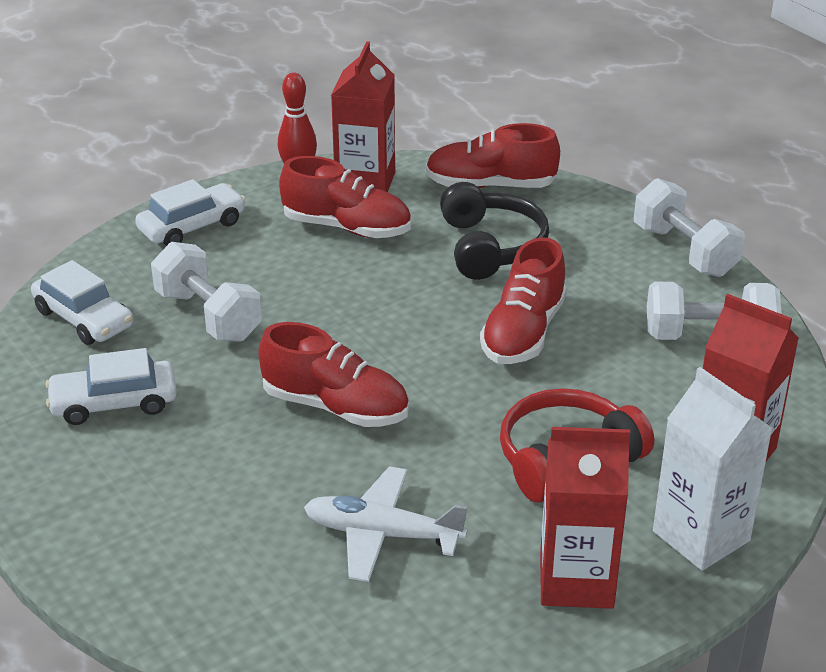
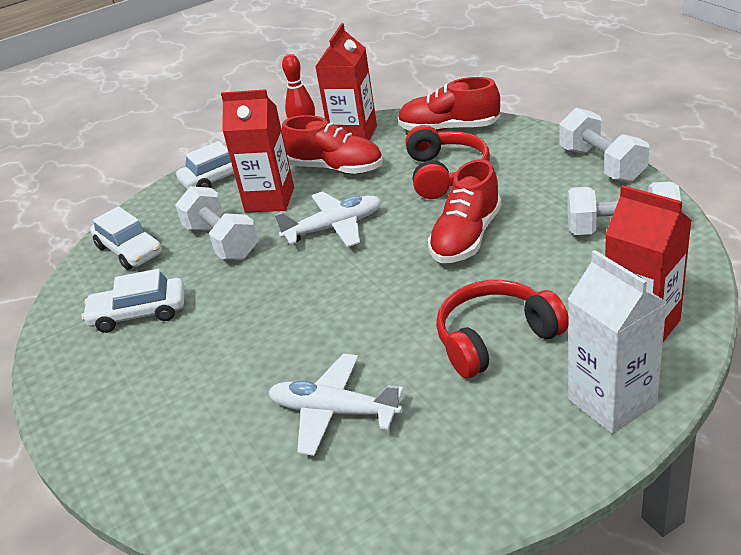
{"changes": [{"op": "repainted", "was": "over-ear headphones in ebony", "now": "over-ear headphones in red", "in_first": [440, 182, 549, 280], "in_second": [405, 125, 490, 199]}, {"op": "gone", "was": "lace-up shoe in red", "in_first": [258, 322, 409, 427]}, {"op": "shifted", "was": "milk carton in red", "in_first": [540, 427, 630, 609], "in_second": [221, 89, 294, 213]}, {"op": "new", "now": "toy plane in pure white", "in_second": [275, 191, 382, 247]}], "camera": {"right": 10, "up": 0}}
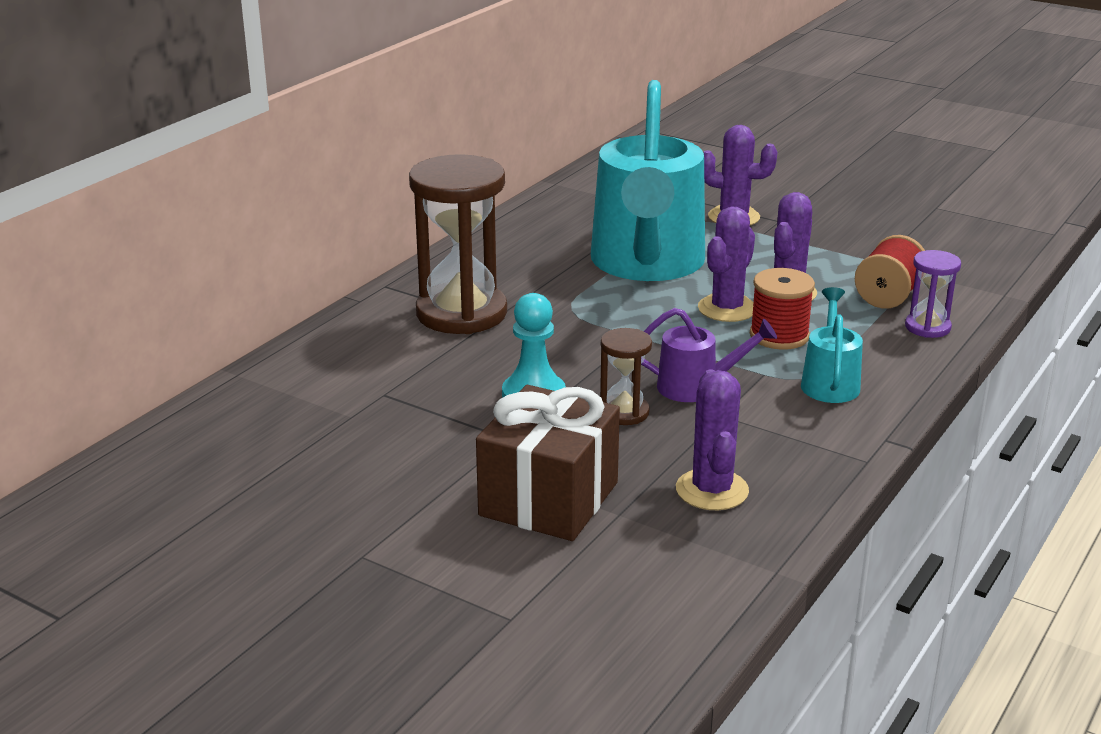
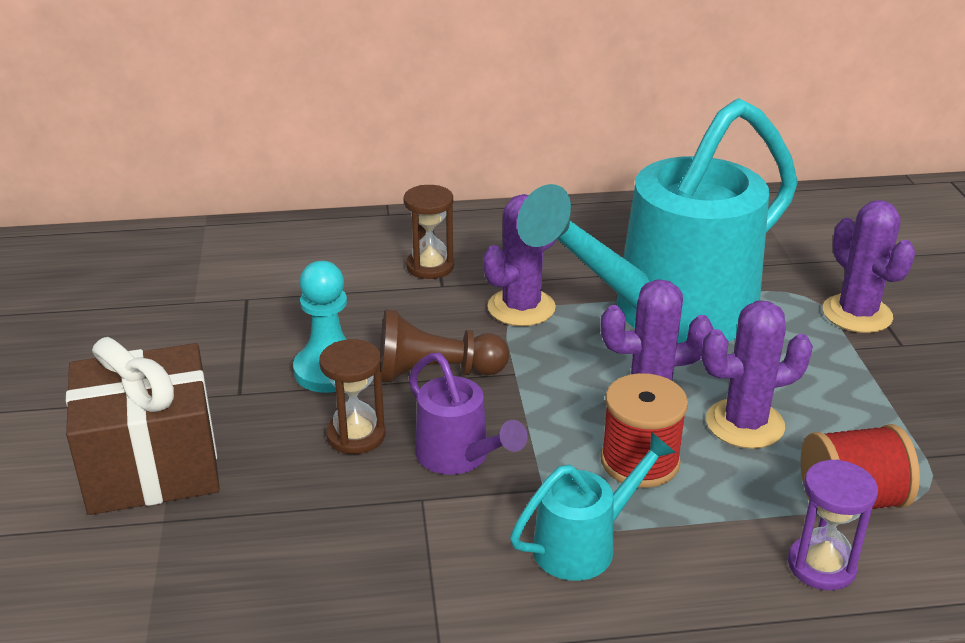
{"changes": [{"op": "scaled", "was": "hourglass in dark brown", "in_first": [409, 154, 507, 334], "in_second": [403, 185, 454, 279], "ratio": 0.49}, {"op": "shifted", "was": "saguaro cactus in purple", "in_first": [676, 370, 749, 510], "in_second": [483, 194, 557, 326]}, {"op": "new", "now": "chess pawn in dark brown", "in_second": [380, 309, 509, 383]}], "camera": {"right": 50, "up": 5}}
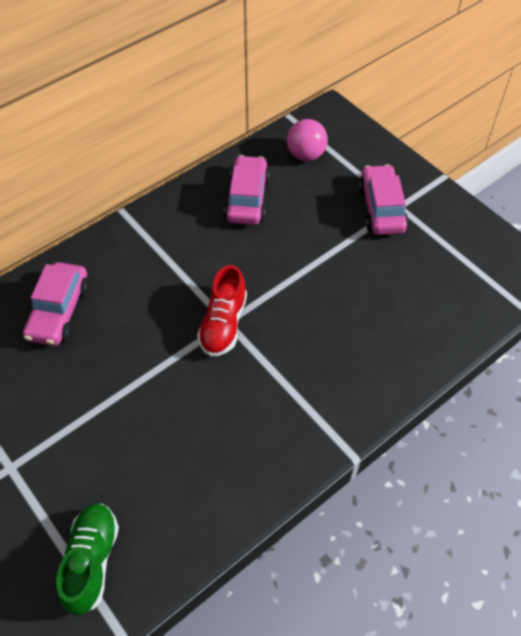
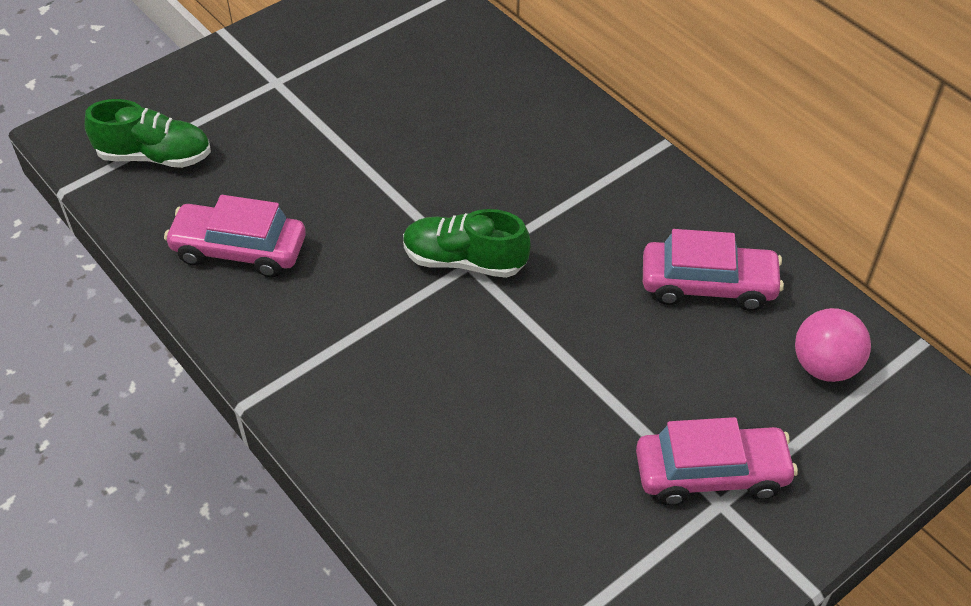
{"changes": [{"op": "shifted", "was": "automobile in rosy", "in_first": [23, 262, 89, 346], "in_second": [164, 195, 306, 277]}, {"op": "repainted", "was": "lace-up shoe in red", "now": "lace-up shoe in green", "in_first": [197, 265, 247, 357], "in_second": [403, 209, 530, 278]}], "camera": {"right": 90, "up": -5}}
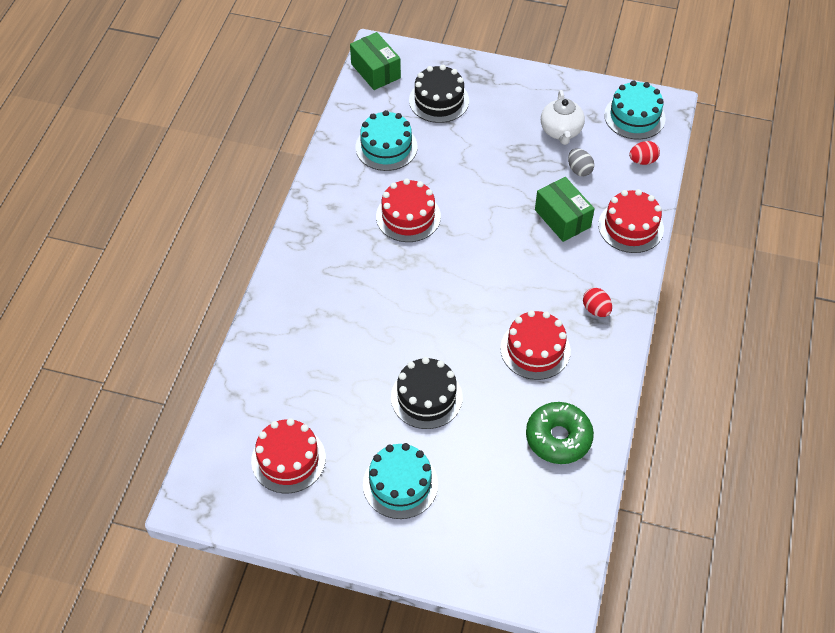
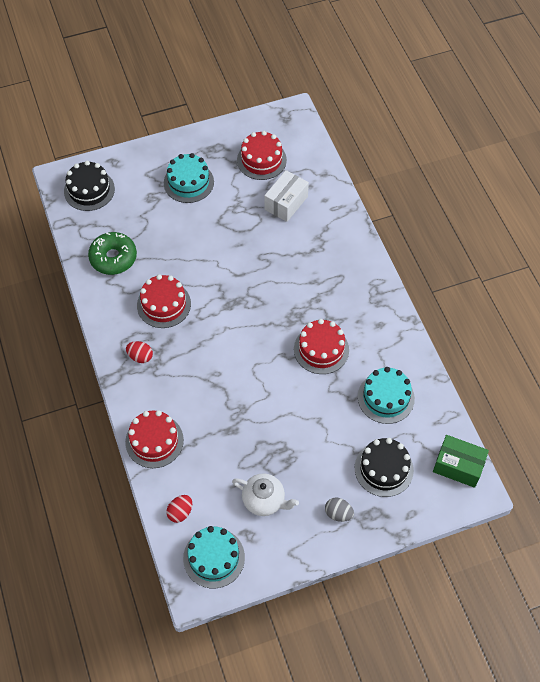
{"changes": [{"op": "rotated", "was": "china teapot in pure white", "in_first": [541, 90, 585, 145], "in_second": [232, 473, 299, 516], "clockwise": 150}, {"op": "shifted", "was": "egg in gray", "in_first": [568, 148, 594, 176], "in_second": [325, 497, 354, 522]}, {"op": "gone", "was": "box in green", "in_first": [535, 177, 595, 242]}, {"op": "shifted", "was": "gateau in ebony", "in_first": [391, 357, 463, 429], "in_second": [64, 161, 115, 211]}, {"op": "new", "now": "box in pure white", "in_second": [264, 170, 309, 222]}], "camera": {"right": 145, "up": 5}}
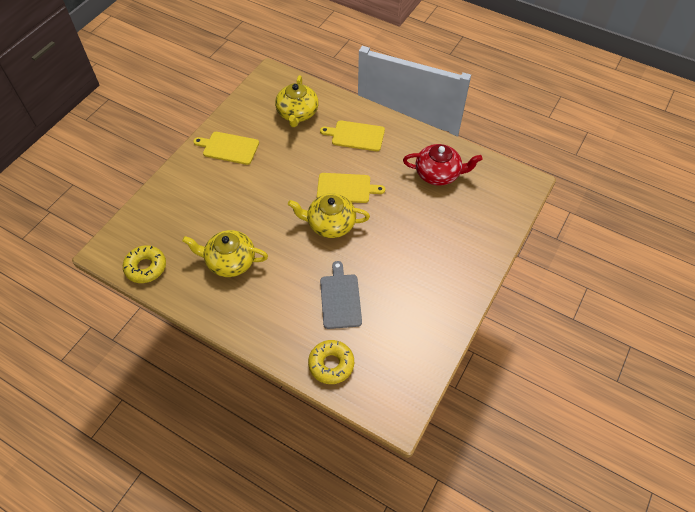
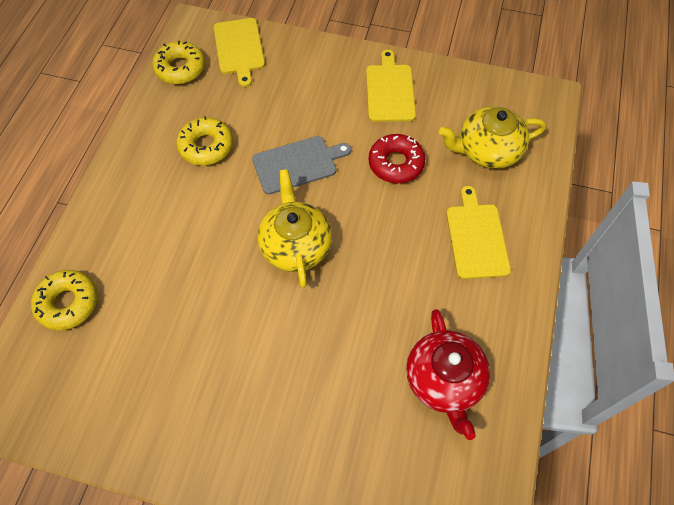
{"changes": [{"op": "shifted", "was": "cutting board in golden", "in_first": [317, 173, 385, 203], "in_second": [214, 18, 265, 87]}, {"op": "swapped", "was": "china teapot in golden", "now": "doughnut in golden", "in_first": [182, 230, 268, 277], "in_second": [176, 116, 233, 166]}, {"op": "shifted", "was": "cutting board in gray", "in_first": [320, 261, 362, 329], "in_second": [252, 136, 351, 194]}, {"op": "new", "now": "doughnut in red", "in_second": [369, 134, 426, 184]}], "camera": {"right": 75, "up": 5}}
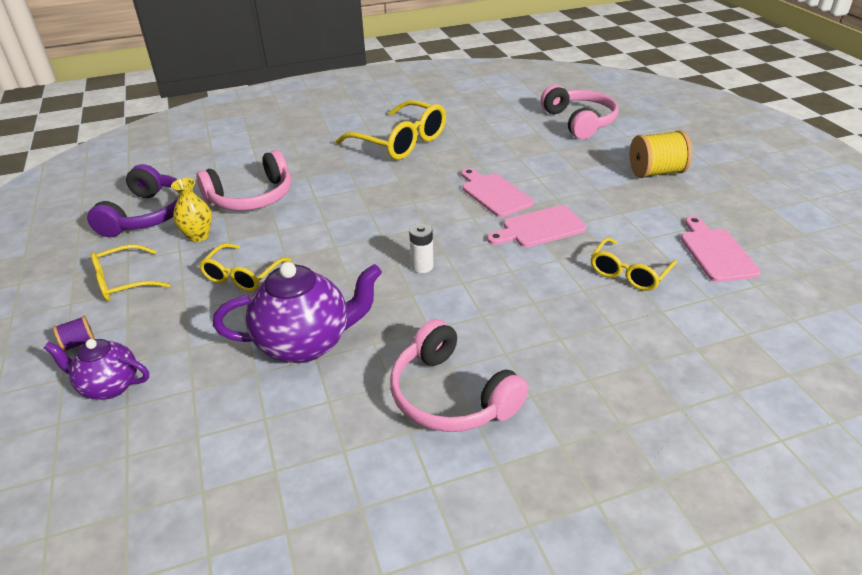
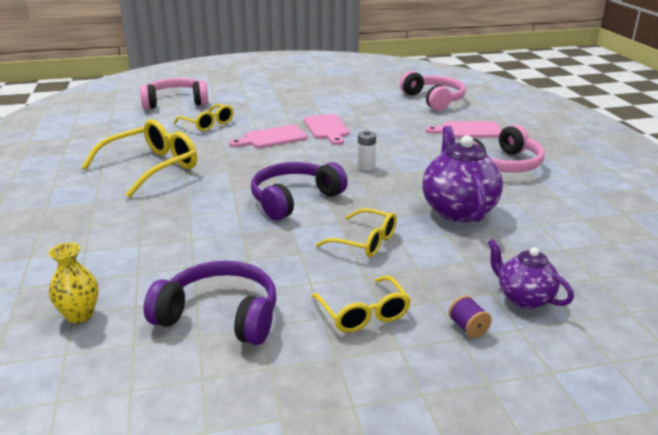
{"changes": [{"op": "gone", "was": "bobbin in golden", "in_first": [630, 130, 692, 178]}, {"op": "shifted", "was": "over-ear headphones in rosy", "in_first": [196, 150, 291, 211], "in_second": [400, 71, 466, 111]}, {"op": "shifted", "was": "tall vase in golden", "in_first": [171, 178, 212, 242], "in_second": [49, 243, 98, 323]}, {"op": "shifted", "was": "cutting board in rosy", "in_first": [681, 216, 761, 282], "in_second": [426, 121, 502, 138]}, {"op": "shifted", "was": "eyeglasses in golden", "in_first": [591, 237, 677, 291], "in_second": [174, 104, 234, 131]}, {"op": "rotated", "was": "china teapot in purple", "in_first": [44, 339, 149, 400], "in_second": [488, 239, 574, 309], "clockwise": 120}, {"op": "new", "now": "over-ear headphones in purple", "in_second": [251, 162, 348, 220]}], "camera": {"right": -85, "up": -10}}
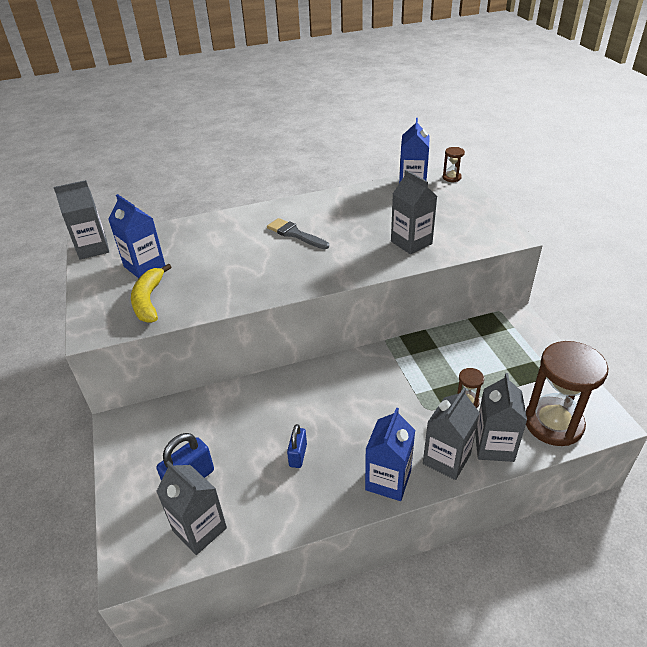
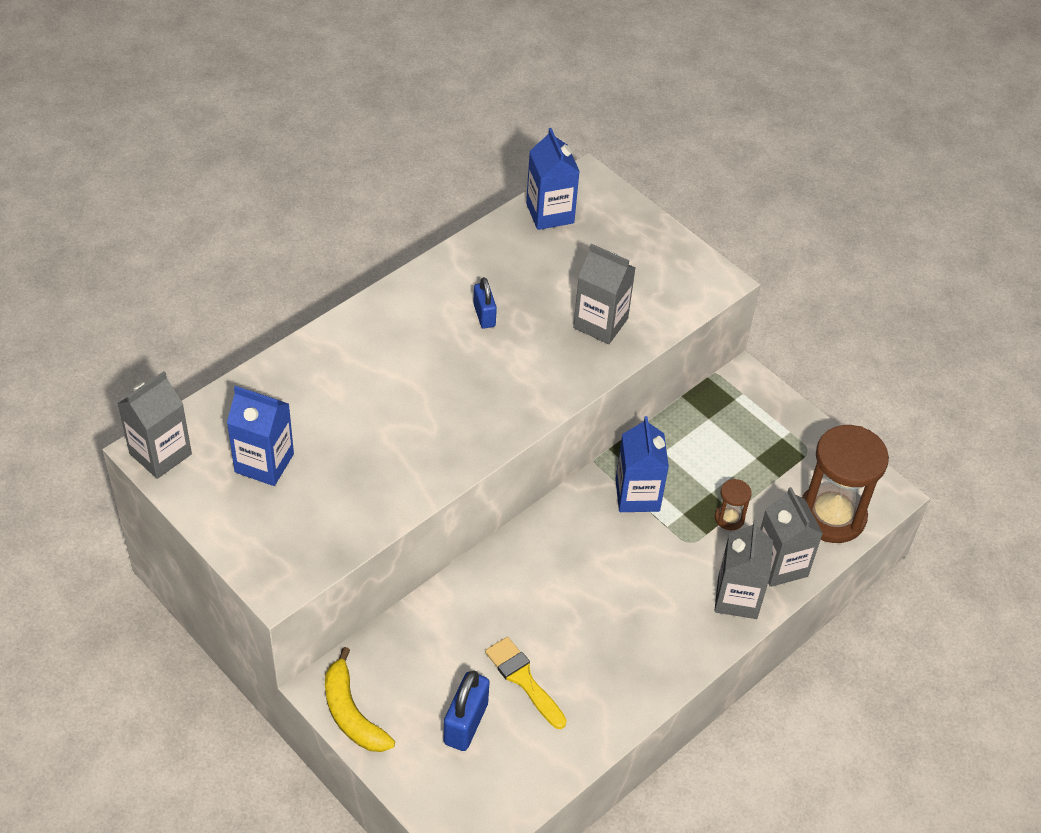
{"changes": [{"op": "gone", "was": "hourglass in dark brown", "in_first": [443, 147, 465, 182]}, {"op": "gone", "was": "paint brush in gray", "in_first": [267, 218, 329, 249]}, {"op": "shifted", "was": "toy banana in golden", "in_first": [131, 264, 172, 323], "in_second": [325, 647, 395, 752]}, {"op": "shifted", "was": "milk carton in blue", "in_first": [365, 407, 415, 501], "in_second": [615, 416, 669, 512]}, {"op": "shifted", "was": "lock in blue", "in_first": [287, 424, 307, 468], "in_second": [473, 277, 497, 329]}, {"op": "gone", "was": "milk carton in gray", "in_first": [156, 461, 227, 555]}, {"op": "new", "now": "paint brush in golden", "in_second": [485, 637, 567, 729]}], "camera": {"right": -30, "up": 10}}
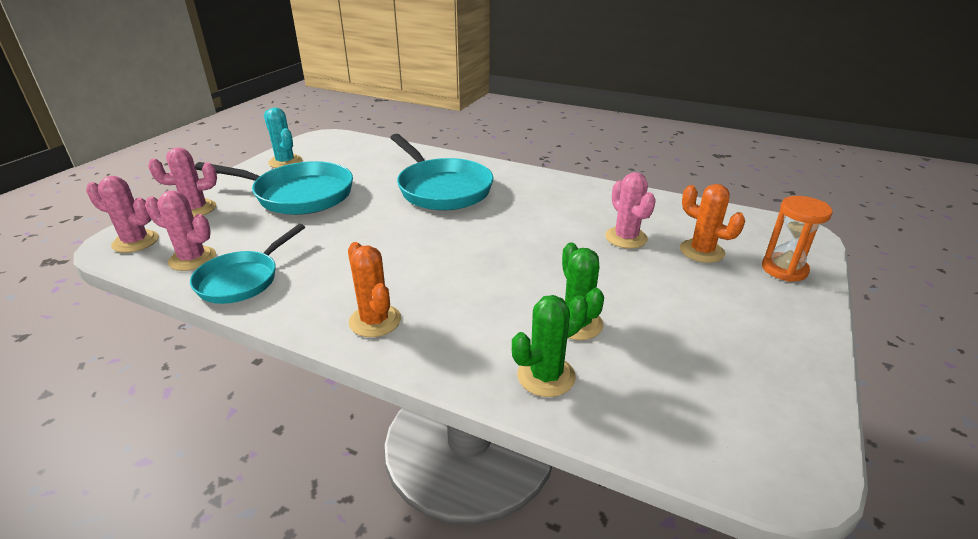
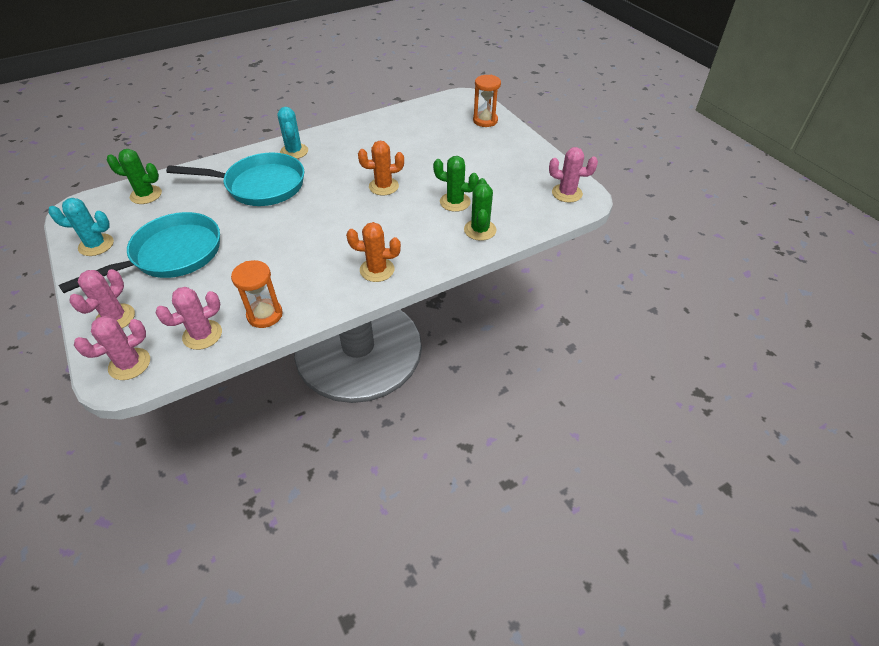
{"changes": [{"op": "shifted", "was": "saguaro cactus in rosy", "in_first": [605, 172, 656, 249], "in_second": [549, 147, 598, 203]}, {"op": "shifted", "was": "saguaro cactus in orange-coloured", "in_first": [680, 184, 745, 263], "in_second": [358, 141, 404, 195]}, {"op": "swapped", "was": "frying pan in aqua", "now": "hourglass in orange-coloured", "in_first": [190, 224, 305, 304], "in_second": [231, 260, 283, 328]}, {"op": "new", "now": "saguaro cactus in aqua", "in_second": [278, 107, 308, 159]}, {"op": "new", "now": "saguaro cactus in green", "in_second": [107, 149, 162, 204]}], "camera": {"right": -55, "up": 15}}
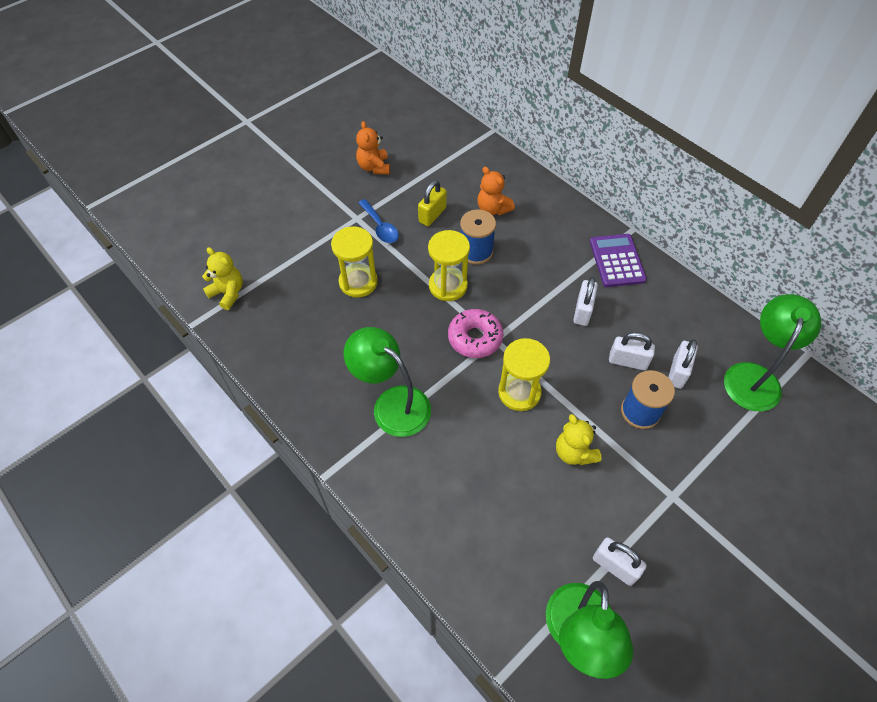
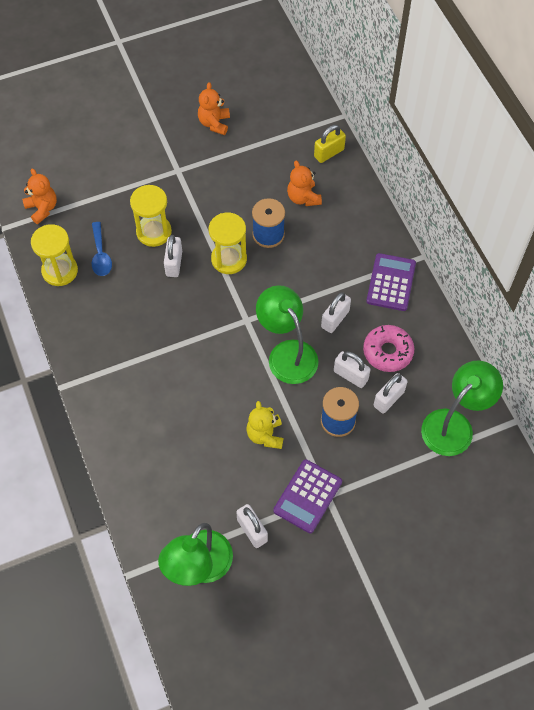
{"changes": [{"op": "shifted", "was": "lock in golden", "in_first": [418, 180, 447, 226], "in_second": [314, 125, 346, 163]}, {"op": "shifted", "was": "teaspoon in blue", "in_first": [358, 199, 399, 243], "in_second": [92, 222, 112, 276]}, {"op": "repainted", "was": "stuffed bear in golden", "now": "stuffed bear in orange-coloured", "in_first": [202, 247, 243, 310], "in_second": [22, 169, 57, 224]}, {"op": "shifted", "was": "doughnut in rosy", "in_first": [448, 309, 503, 358], "in_second": [363, 325, 414, 372]}, {"op": "shifted", "was": "reading lamp in green", "in_first": [344, 327, 431, 437], "in_second": [256, 285, 318, 384]}, {"op": "shifted", "was": "hourglass in golden", "in_first": [498, 338, 550, 411], "in_second": [31, 224, 78, 286]}, {"op": "new", "now": "lock in pure white", "in_second": [164, 235, 182, 277]}, {"op": "new", "now": "adding machine in purple", "in_second": [273, 459, 342, 533]}], "camera": {"right": 20, "up": 5}}
